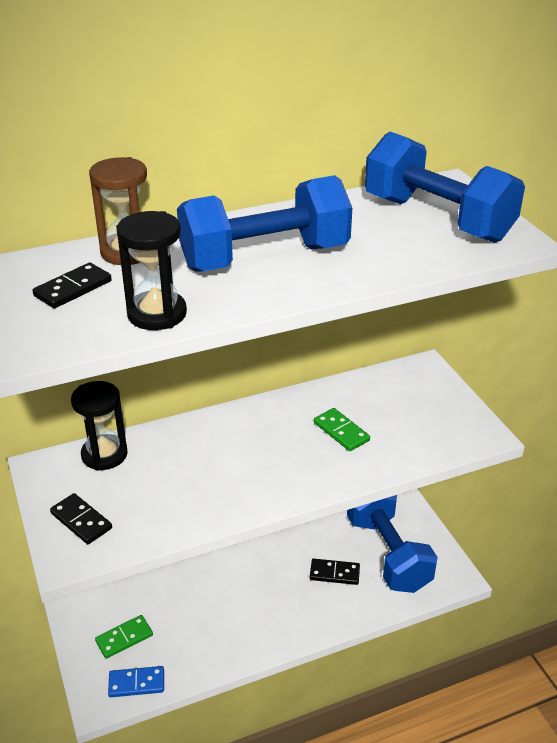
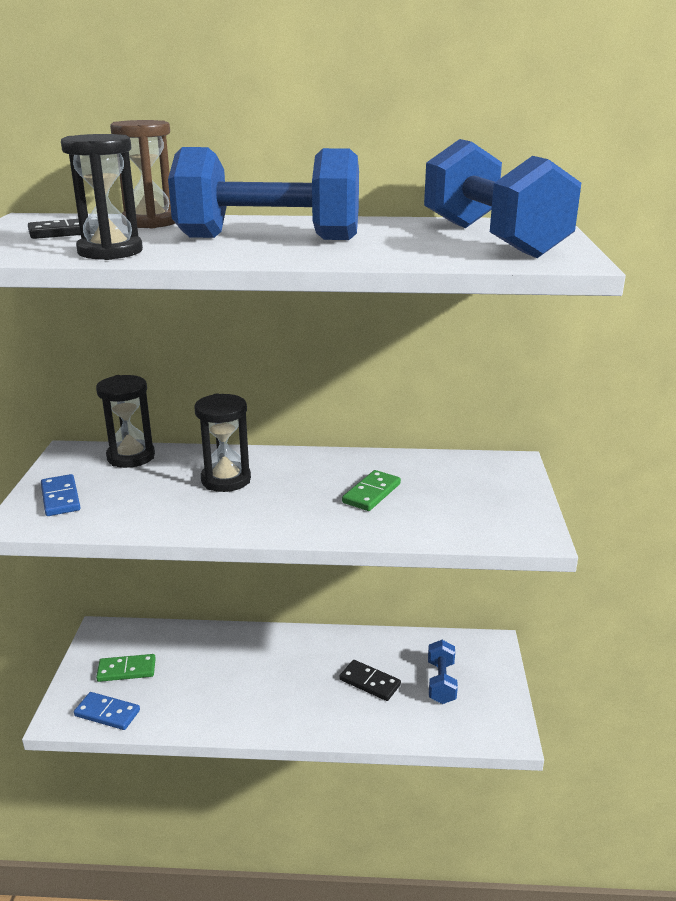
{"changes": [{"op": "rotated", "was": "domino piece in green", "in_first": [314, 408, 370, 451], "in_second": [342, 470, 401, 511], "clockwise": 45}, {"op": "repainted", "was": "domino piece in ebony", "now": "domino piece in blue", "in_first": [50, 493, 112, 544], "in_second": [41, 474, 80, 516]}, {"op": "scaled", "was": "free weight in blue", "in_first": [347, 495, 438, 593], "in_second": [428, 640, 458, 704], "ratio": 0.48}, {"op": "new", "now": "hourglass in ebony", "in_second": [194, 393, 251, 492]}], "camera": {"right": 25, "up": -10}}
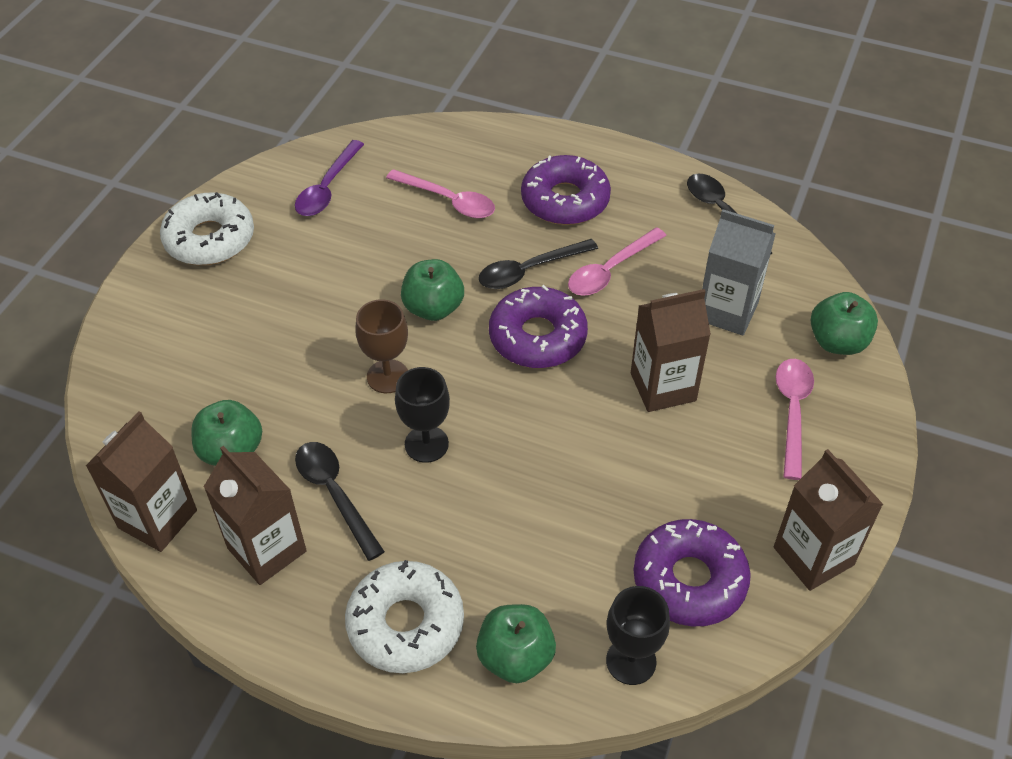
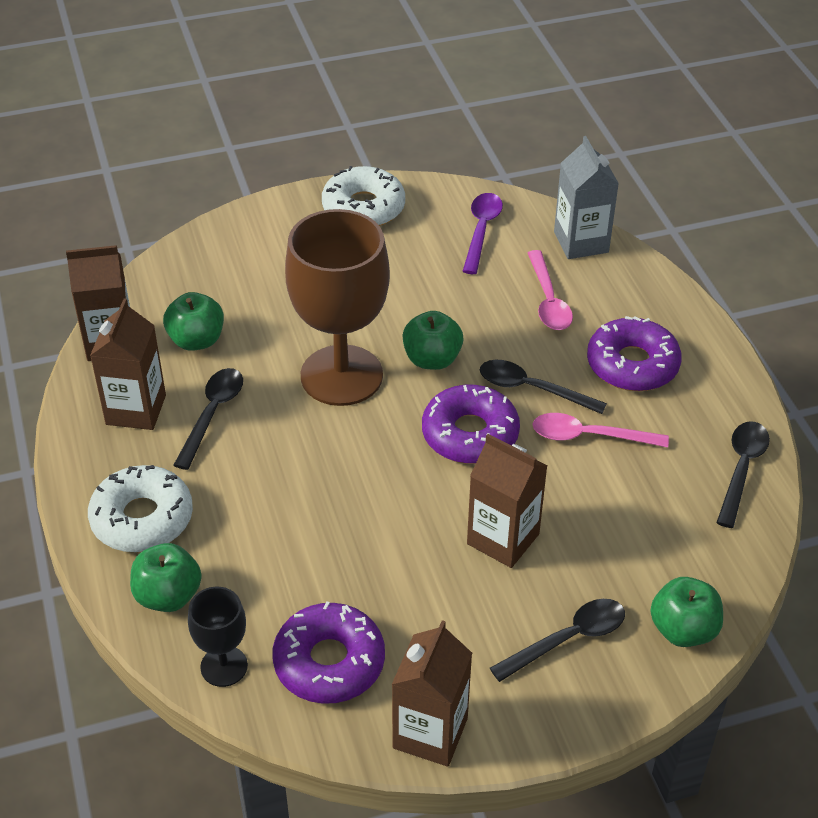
{"changes": [{"op": "rotated", "was": "teaspoon in purple", "in_first": [295, 140, 364, 216], "in_second": [463, 193, 503, 274], "clockwise": 120}, {"op": "shifted", "was": "milk carton in gray", "in_first": [702, 209, 776, 336], "in_second": [554, 136, 619, 259]}, {"op": "scaled", "was": "goblet in dark brown", "in_first": [355, 299, 408, 393], "in_second": [285, 209, 390, 406], "ratio": 2.1}, {"op": "repainted", "was": "teaspoon in rosy", "now": "teaspoon in ebony", "in_first": [776, 359, 814, 480], "in_second": [490, 599, 625, 682]}, {"op": "gone", "was": "goblet in ebony", "in_first": [395, 367, 450, 463]}], "camera": {"right": 50, "up": -5}}
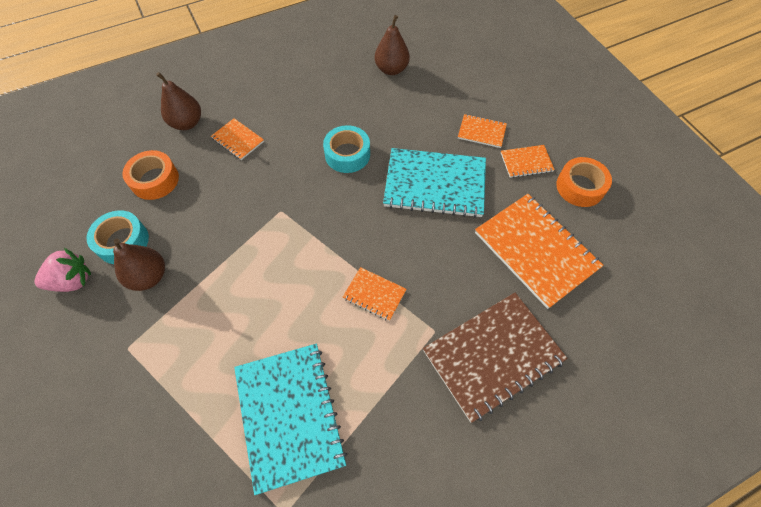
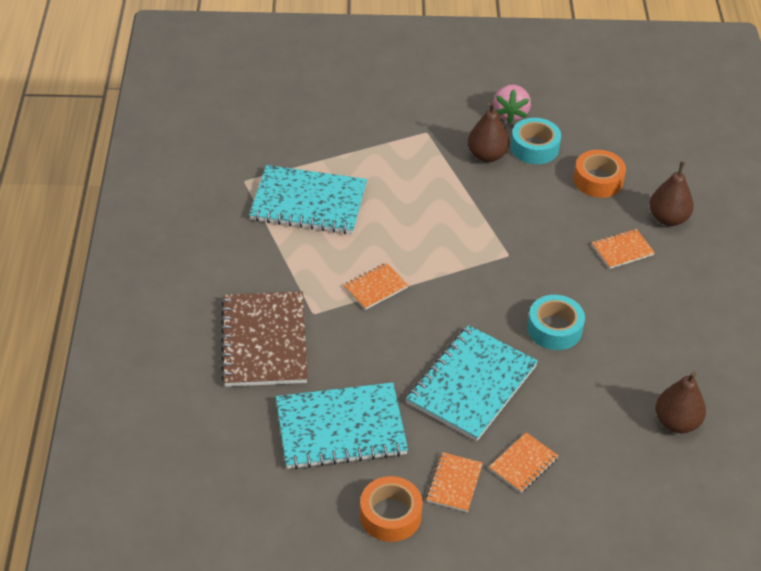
{"changes": [{"op": "repainted", "was": "exercise book in orange-coloured", "now": "exercise book in aqua", "in_first": [475, 194, 604, 309], "in_second": [276, 382, 408, 469]}], "camera": {"right": 115, "up": -15}}
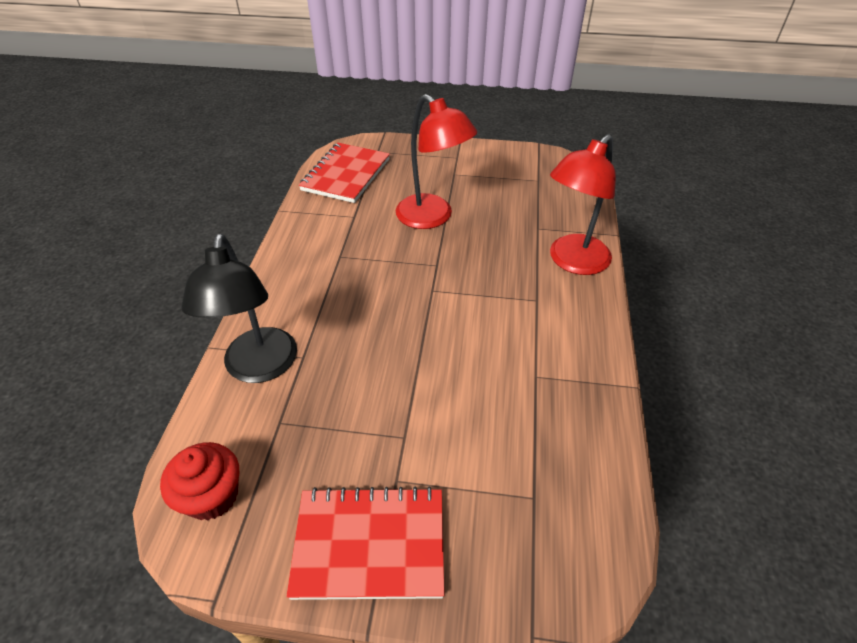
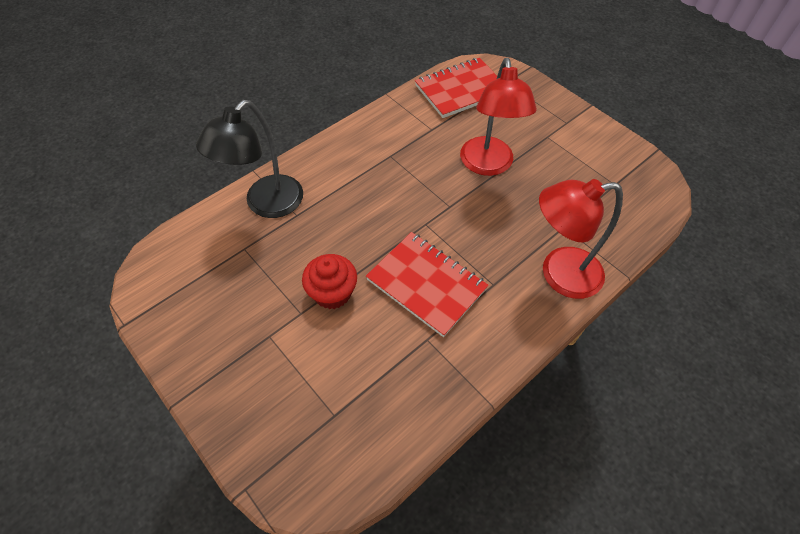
{"changes": [{"op": "shifted", "was": "muffin in red", "in_first": [160, 442, 239, 520], "in_second": [302, 254, 357, 309]}, {"op": "shifted", "was": "exercise book in red", "in_first": [286, 486, 445, 600], "in_second": [366, 232, 489, 337]}], "camera": {"right": 40, "up": 10}}
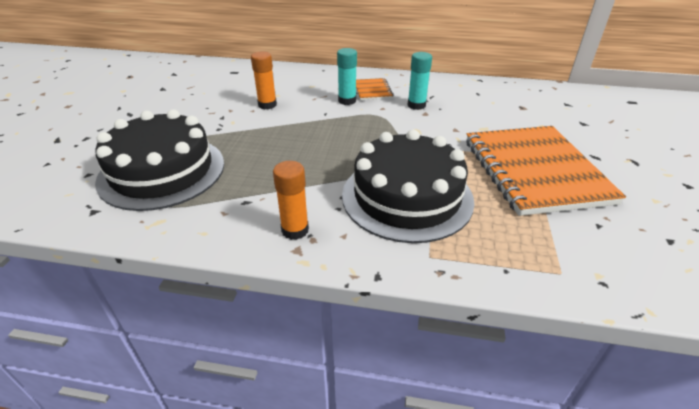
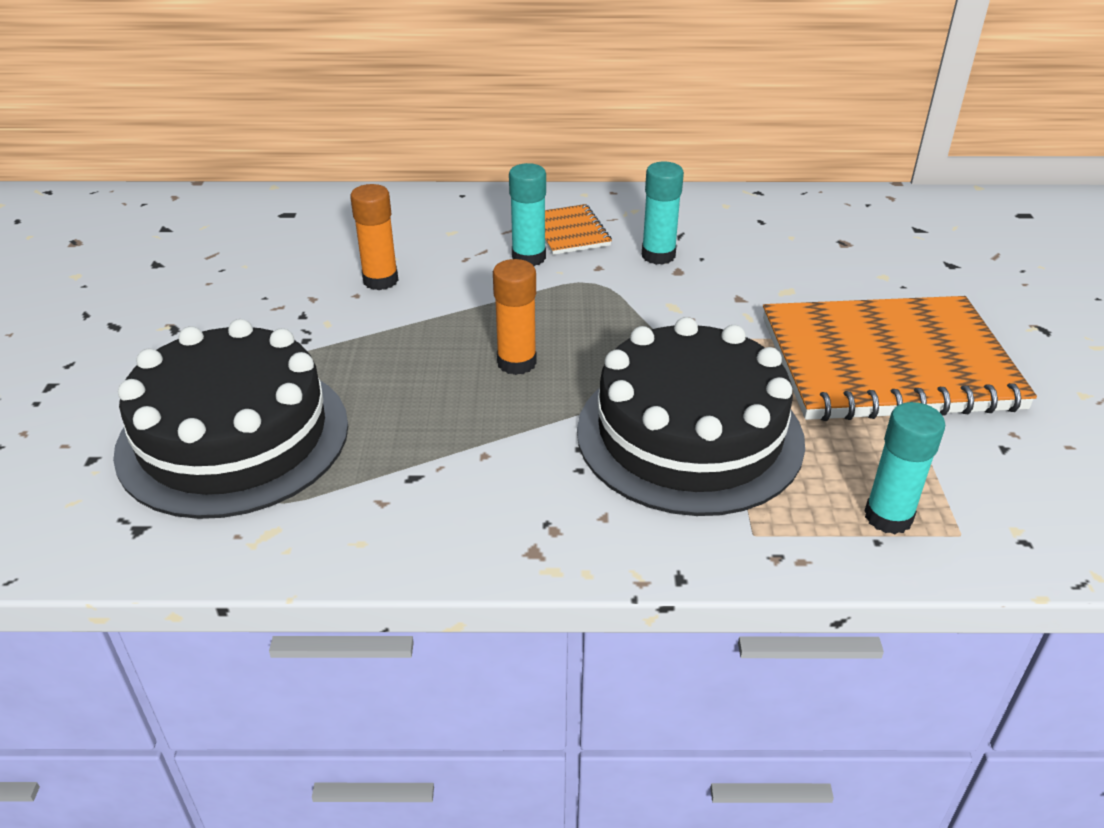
{"changes": [{"op": "rotated", "was": "exercise book in orange-coloured", "in_first": [466, 126, 626, 216], "in_second": [763, 296, 1037, 421], "clockwise": -75}, {"op": "shifted", "was": "glue in orange-coloured", "in_first": [273, 161, 309, 240], "in_second": [493, 259, 537, 375]}, {"op": "new", "now": "glue in aqua", "in_second": [865, 402, 945, 534]}], "camera": {"right": -10, "up": 0}}
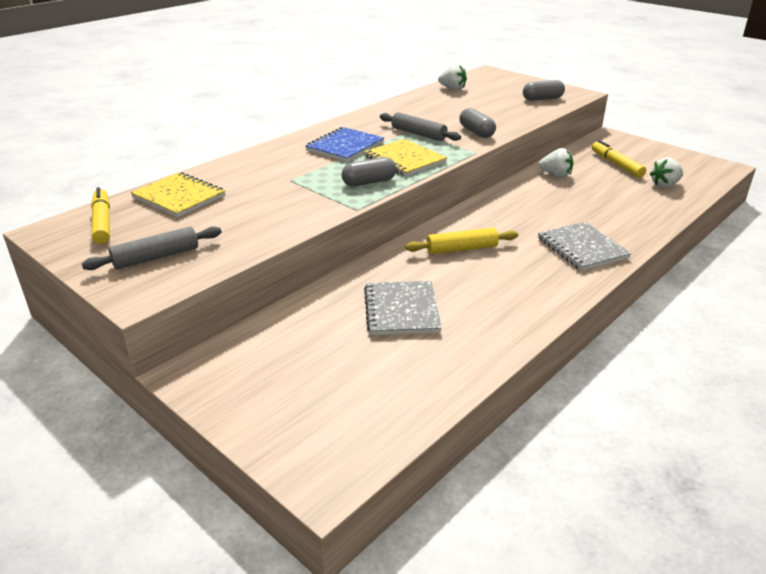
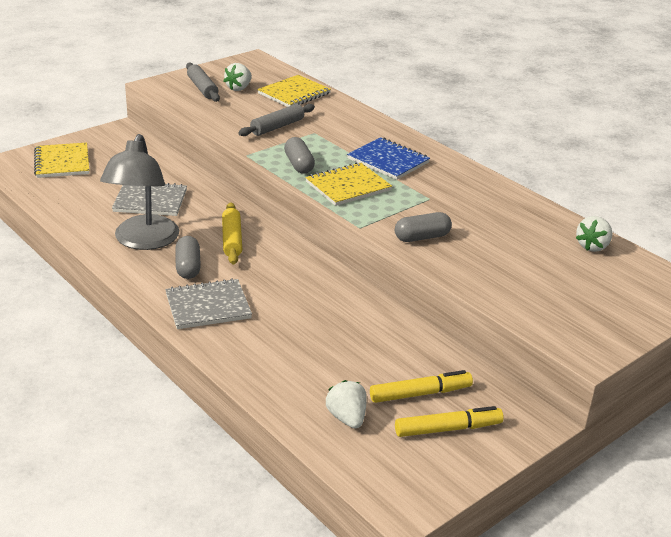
{"changes": [{"op": "shifted", "was": "pill shape in gray", "in_first": [523, 80, 565, 101], "in_second": [176, 236, 201, 279]}, {"op": "shifted", "was": "pastry roller in gray", "in_first": [380, 112, 461, 141], "in_second": [238, 104, 315, 136]}, {"op": "shifted", "was": "strawberry in pure white", "in_first": [539, 148, 573, 177], "in_second": [224, 63, 252, 91]}, {"op": "shifted", "was": "marker in golden", "in_first": [91, 187, 110, 244], "in_second": [395, 406, 504, 437]}, {"op": "new", "now": "reading lamp in gray", "in_second": [100, 134, 179, 250]}, {"op": "new", "now": "exercise book in golden", "in_second": [34, 142, 89, 178]}], "camera": {"right": 95, "up": 0}}
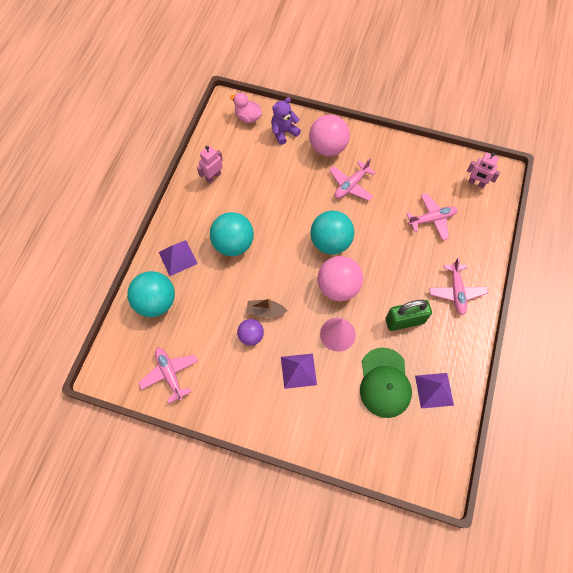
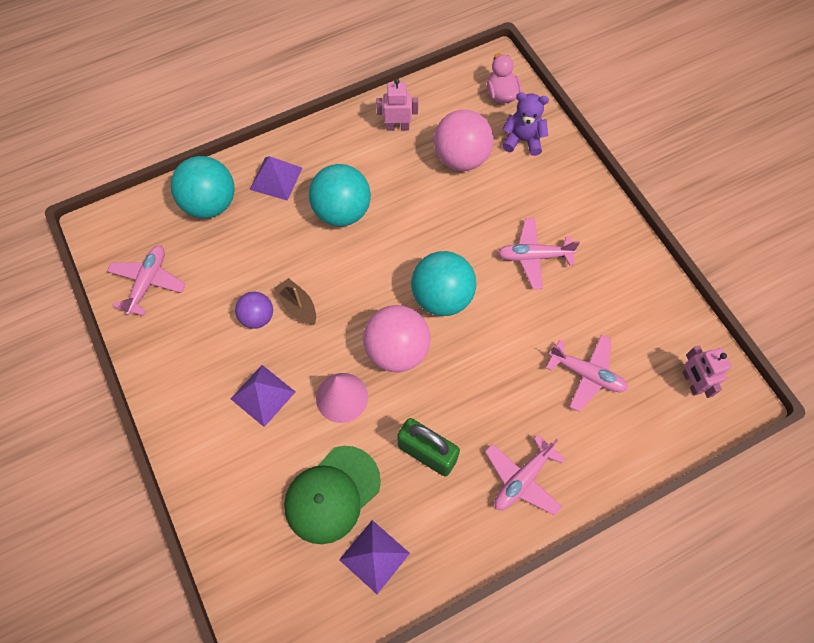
{"changes": [{"op": "shifted", "was": "play ball in rosy", "in_first": [309, 115, 350, 156], "in_second": [434, 110, 493, 171]}], "camera": {"right": 45, "up": 0}}
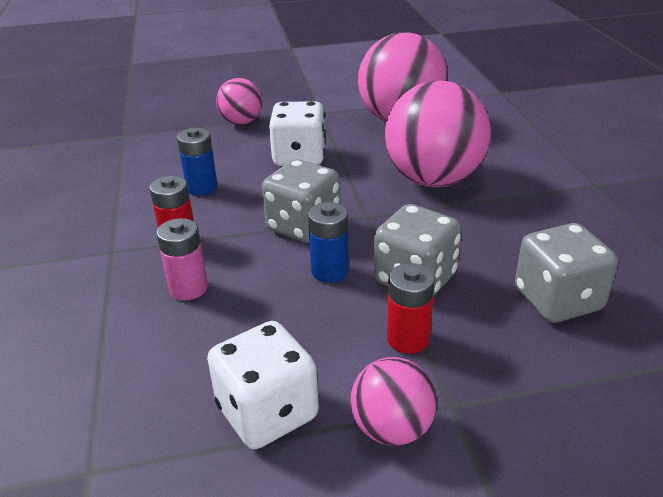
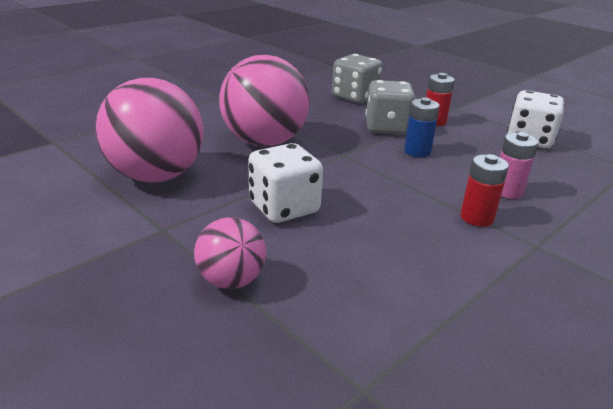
{"changes": [{"op": "gone", "was": "power cell in blue", "in_first": [177, 128, 218, 196]}, {"op": "gone", "was": "die in gray", "in_first": [262, 159, 340, 243]}, {"op": "gone", "was": "play ball in rosy", "in_first": [351, 357, 437, 446]}], "camera": {"right": -125, "up": -5}}
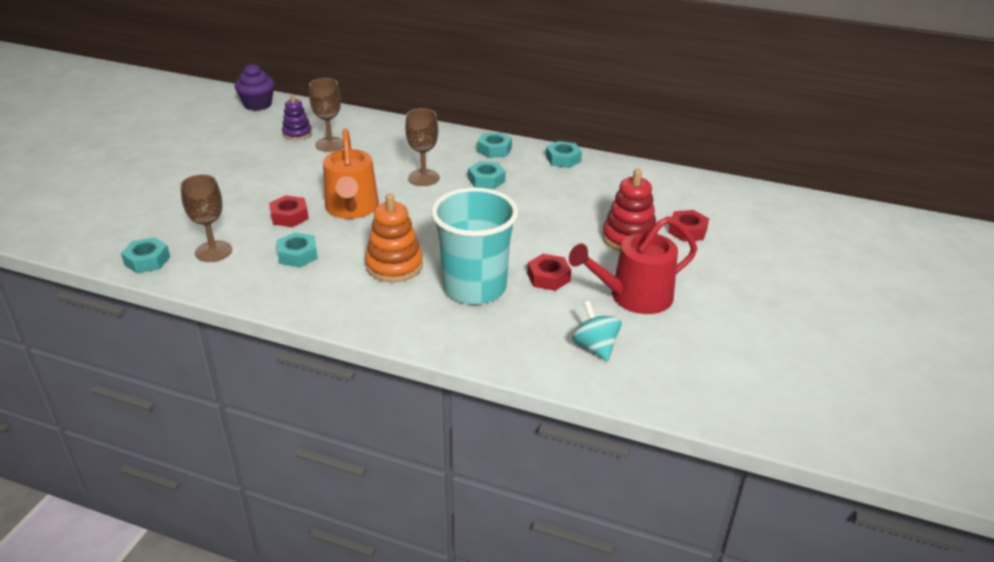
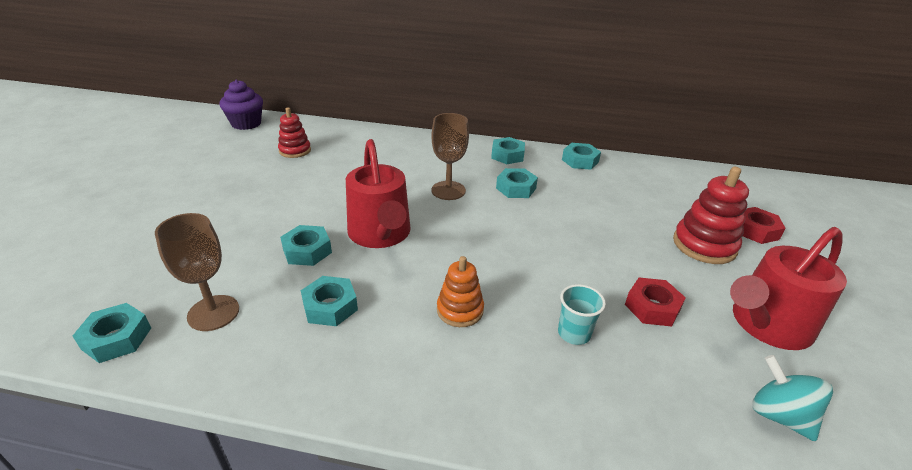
{"changes": [{"op": "gone", "was": "goblet in dark brown", "in_first": [309, 78, 343, 152]}, {"op": "repainted", "was": "stacking rings in purple", "now": "stacking rings in red", "in_first": [282, 94, 312, 140], "in_second": [278, 108, 311, 158]}, {"op": "repainted", "was": "sprinkling can in orange-coloured", "now": "sprinkling can in red", "in_first": [323, 128, 379, 219], "in_second": [346, 139, 411, 248]}, {"op": "scaled", "was": "beaker in aqua", "in_first": [431, 187, 518, 304], "in_second": [558, 284, 606, 345], "ratio": 0.4}, {"op": "scaled", "was": "stacking rings in orange-coloured", "in_first": [365, 194, 423, 282], "in_second": [437, 256, 484, 327], "ratio": 0.65}, {"op": "repainted", "was": "hex nut in red", "now": "hex nut in aqua", "in_first": [269, 195, 309, 227], "in_second": [280, 225, 332, 266]}], "camera": {"right": -10, "up": 0}}
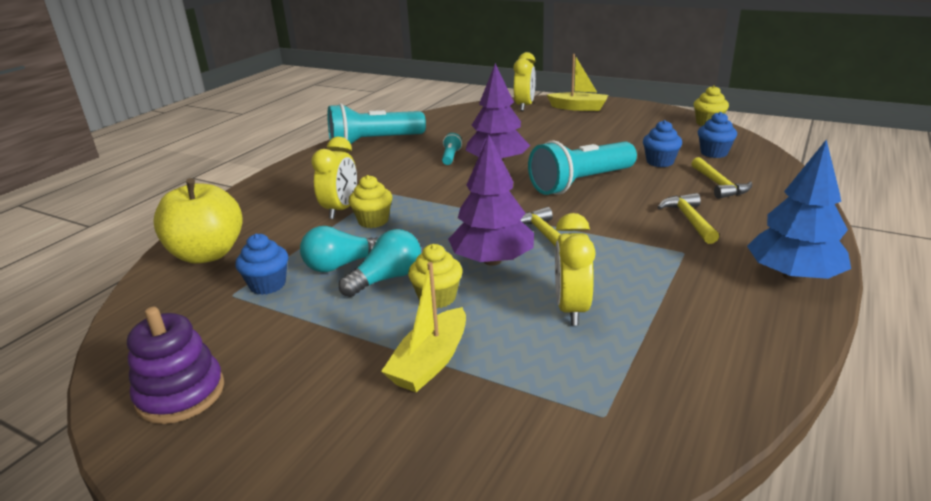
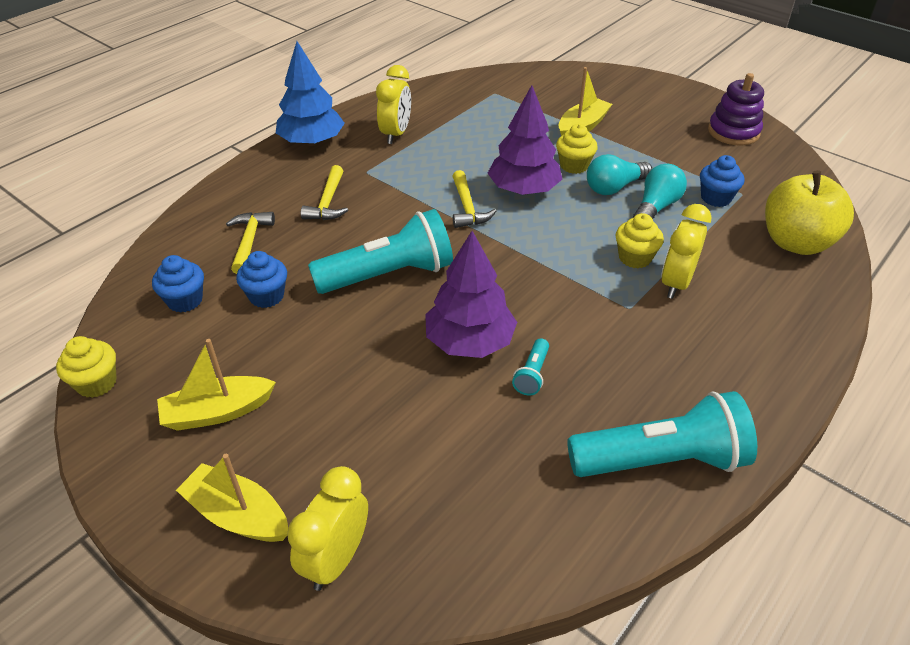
{"changes": [{"op": "shifted", "was": "bedside clock in golden", "in_first": [555, 213, 596, 325], "in_second": [376, 65, 411, 144]}, {"op": "rotated", "was": "light bulb in aqua", "in_first": [300, 226, 378, 272], "in_second": [633, 164, 687, 219], "clockwise": -45}, {"op": "new", "now": "sailboat in golden", "in_second": [157, 339, 276, 431]}], "camera": {"right": -170, "up": 15}}
